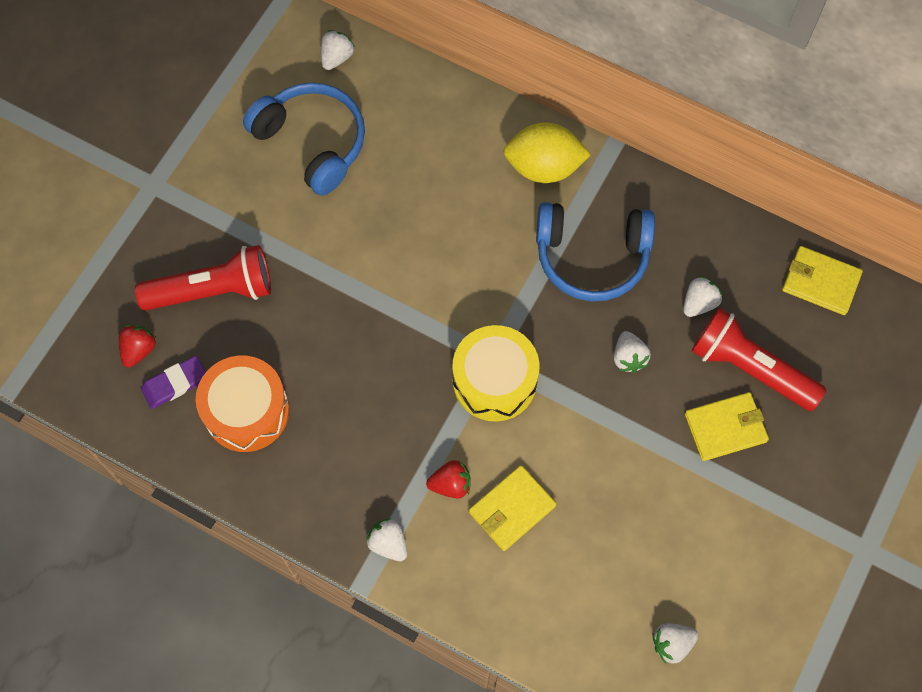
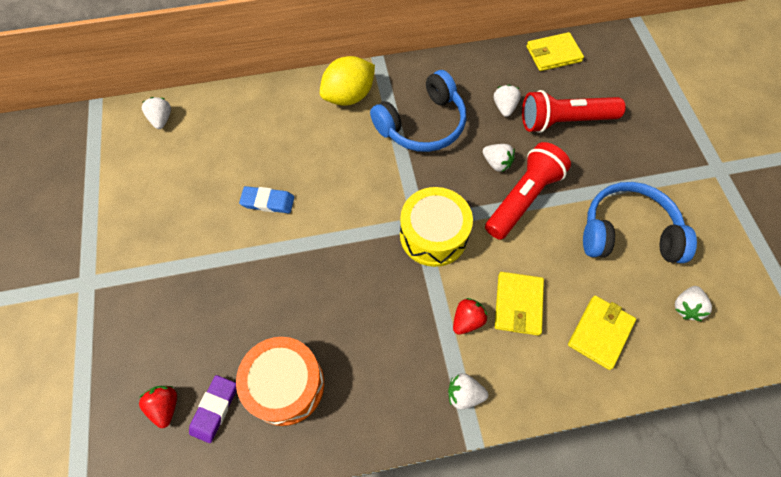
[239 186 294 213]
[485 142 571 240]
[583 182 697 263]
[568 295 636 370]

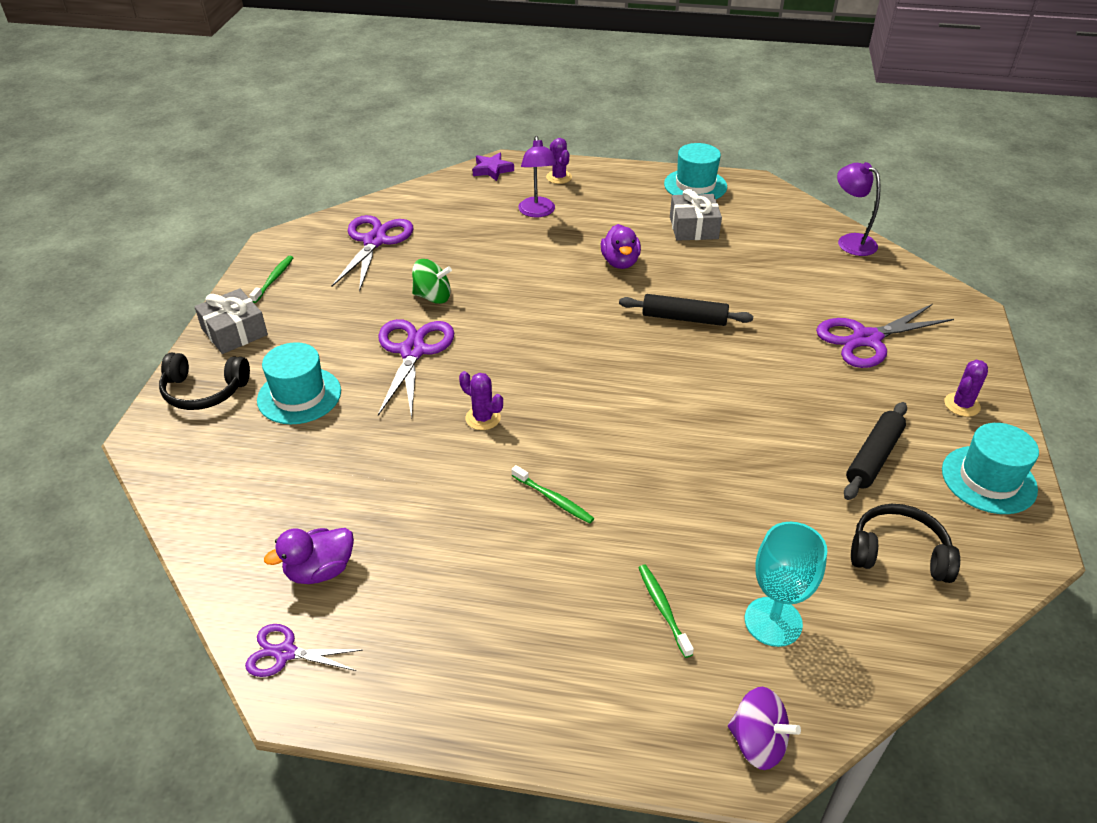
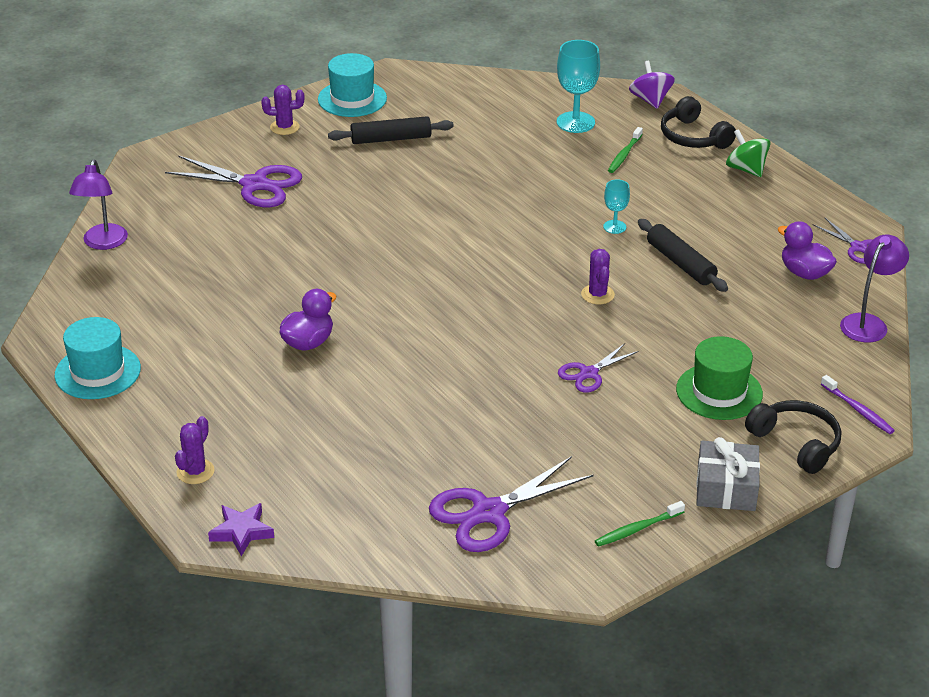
[670 189 722 241] (first image)
[821 375 895 434]
[726 129 771 177]
[840 234 909 342]
[638 219 728 292]
[661 96 736 149]
[603 179 630 234]
[676 336 763 420]
[778 221 837 280]
[558 343 639 392]

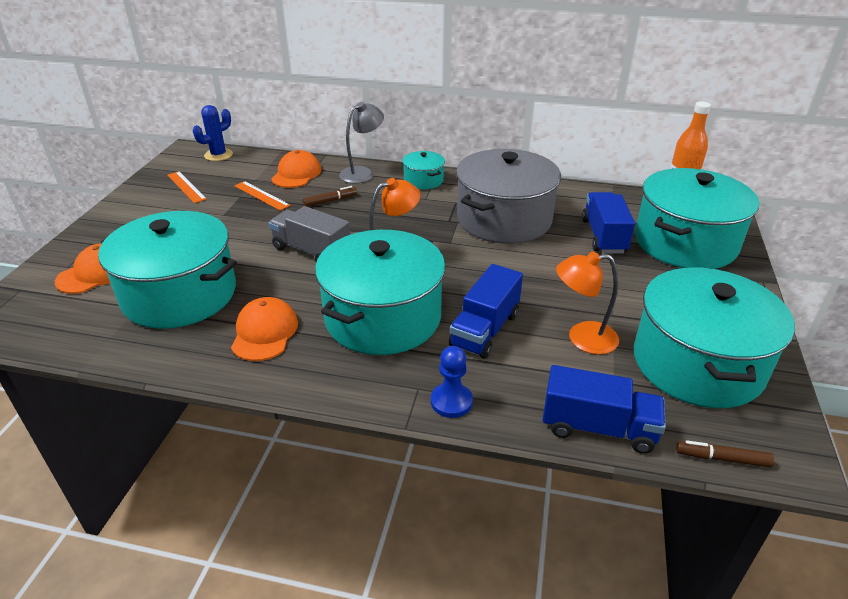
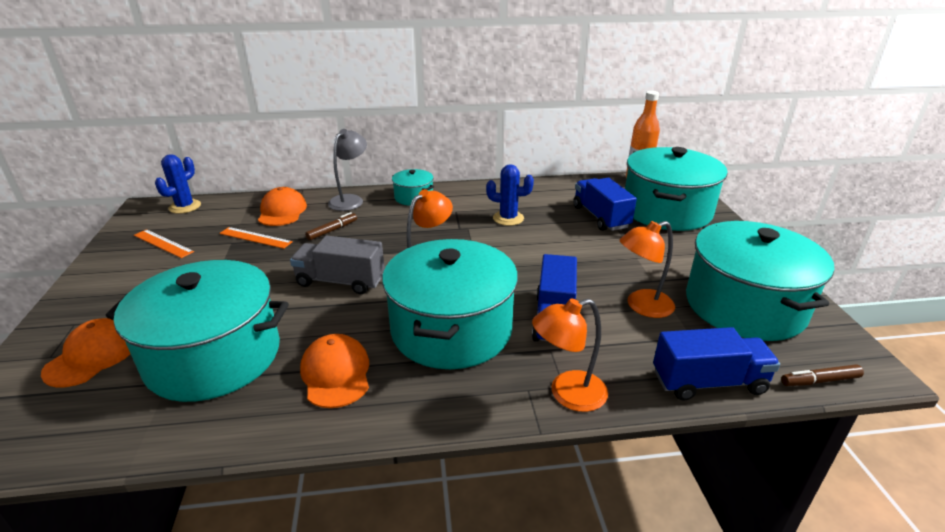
[532 298 608 412]
[486 164 534 226]

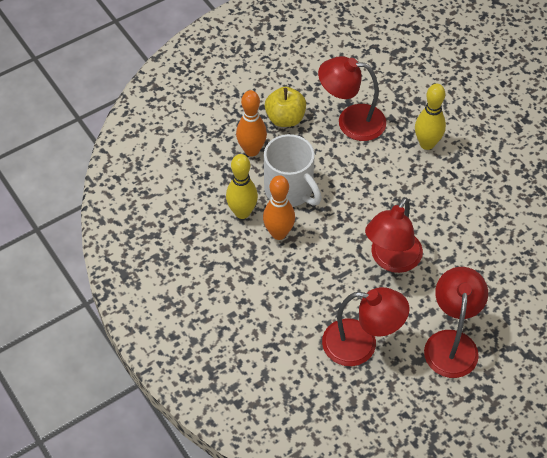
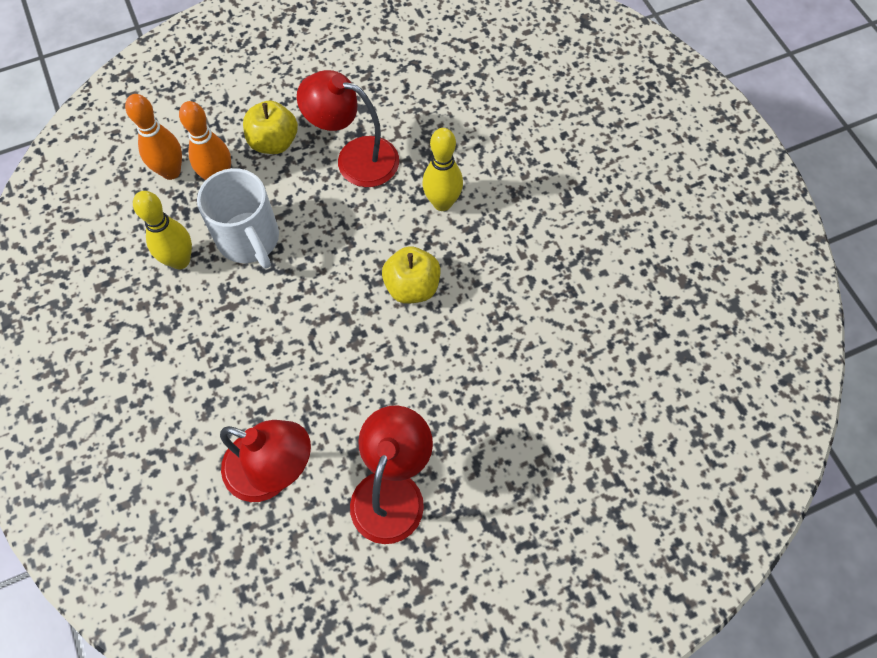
[365 197 423 273] (first image)
[382 246 441 304]
[125 94 182 180]

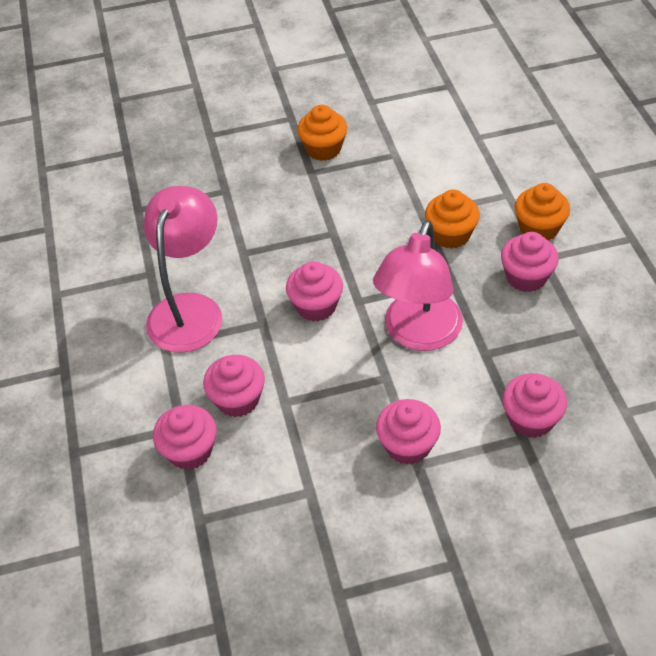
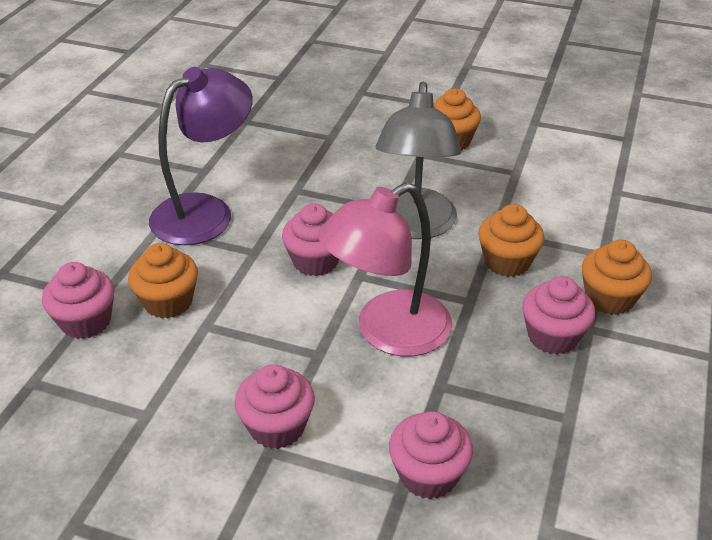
[376 82 462 239]
[149 67 253 245]
[128 243 198 319]

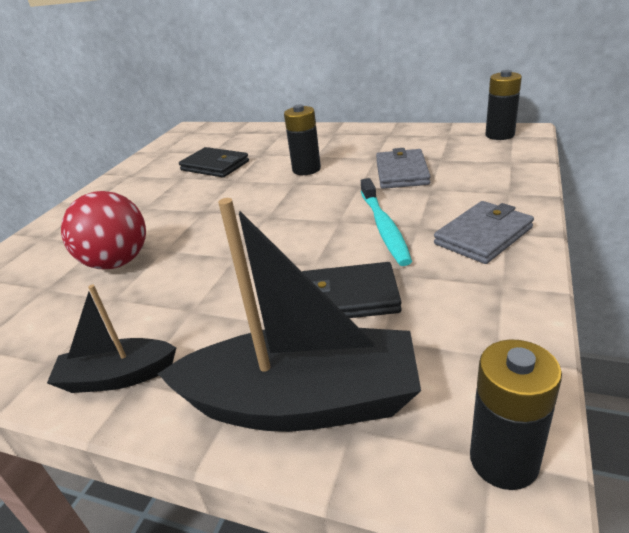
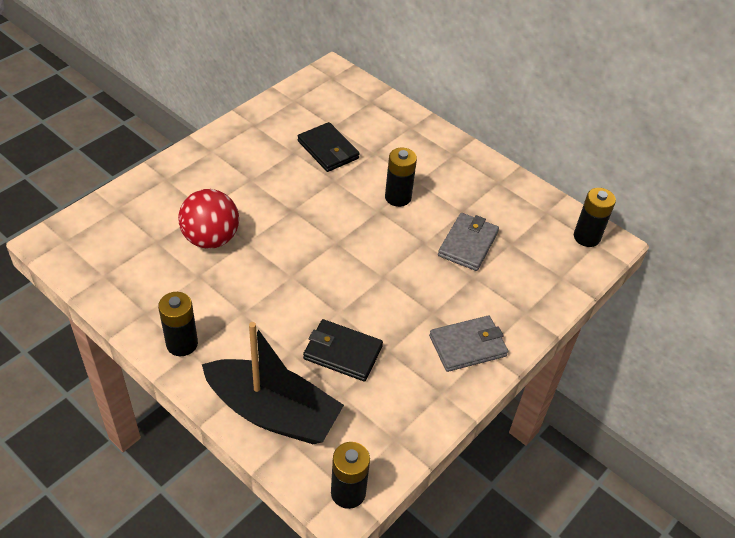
[361 178 412 266] (first image)
[158 292 198 356]

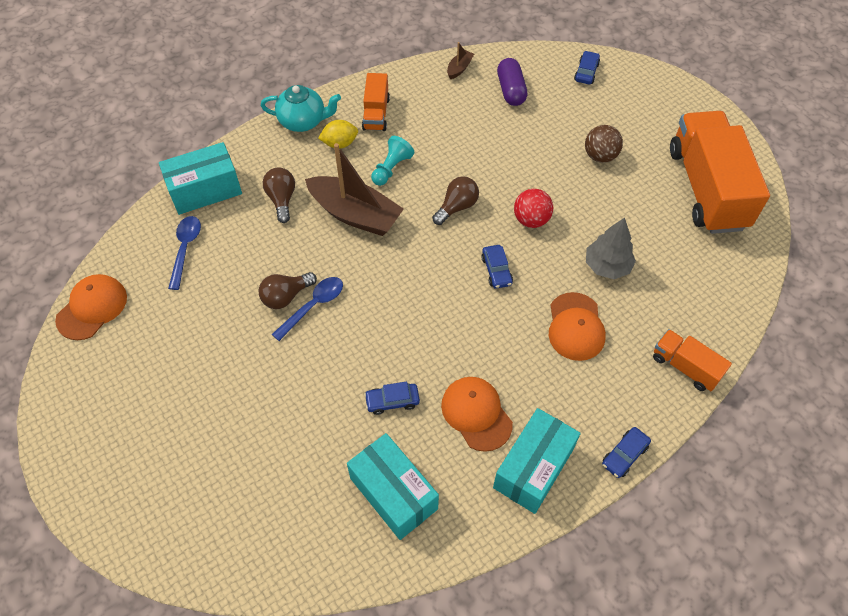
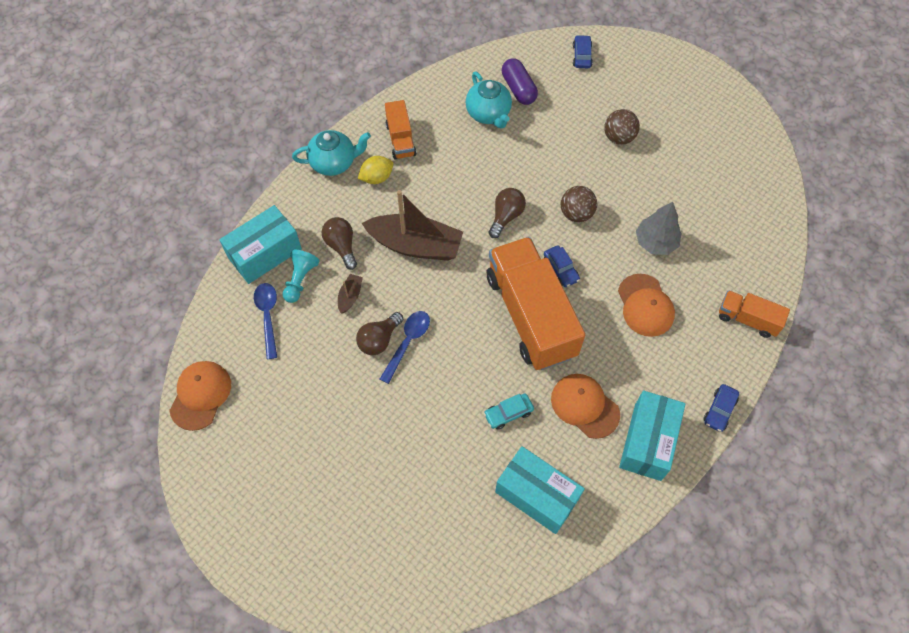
[466 72 512 129]
[283 250 319 303]
[338 274 363 313]
[487 237 585 370]
[484 393 534 430]
[561 186 597 222]

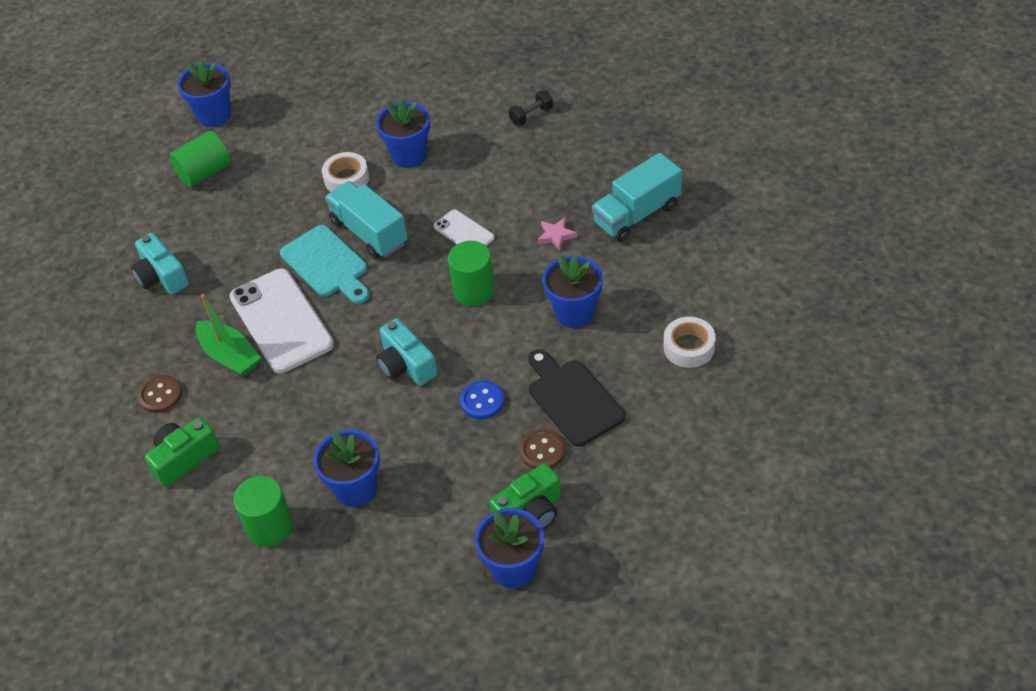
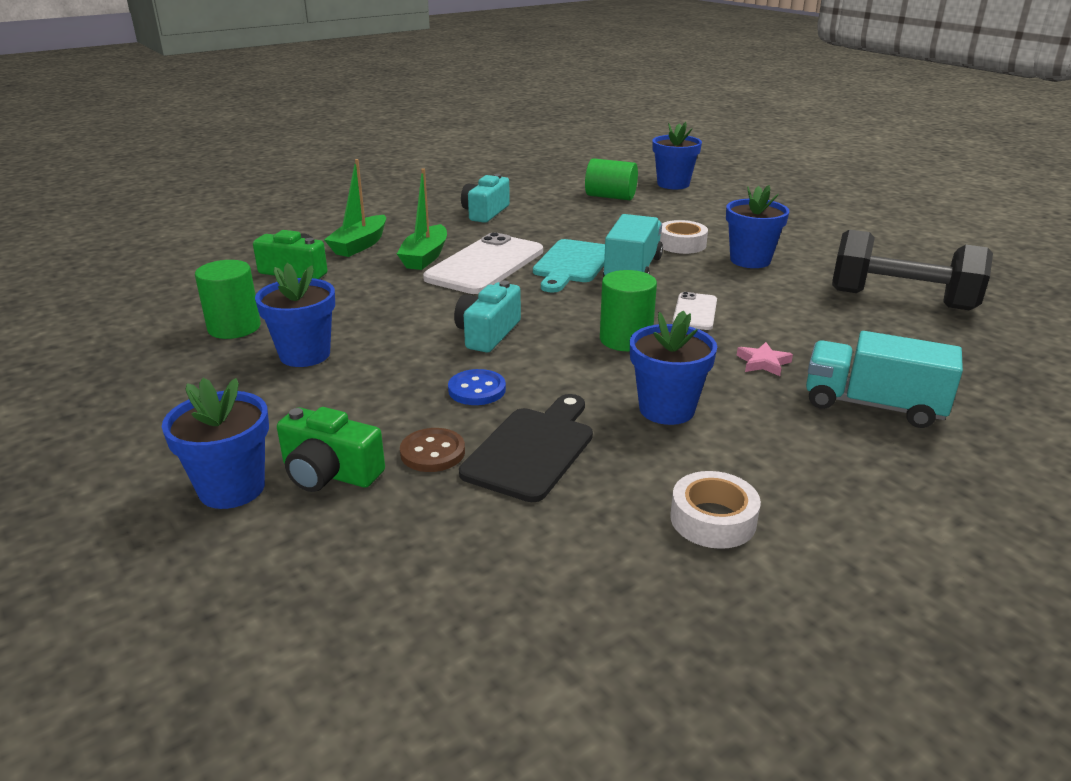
[324 159 386 257]
[832 229 993 310]

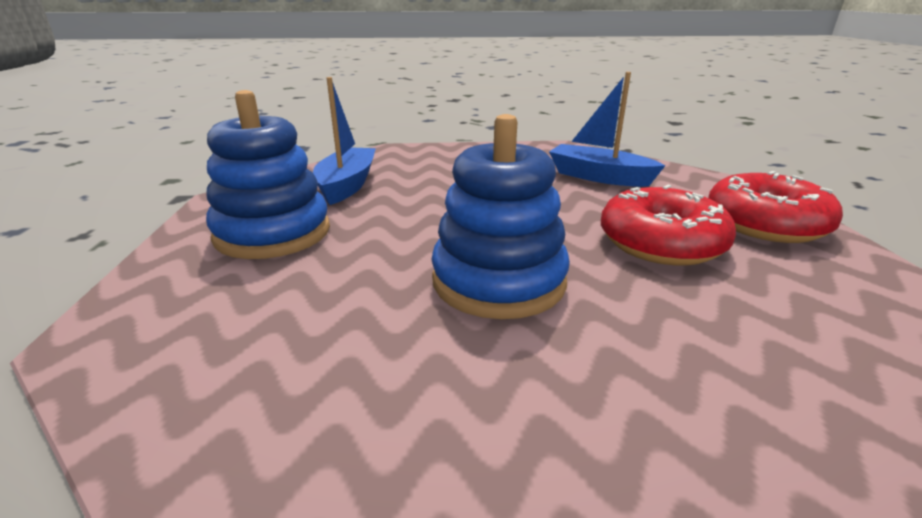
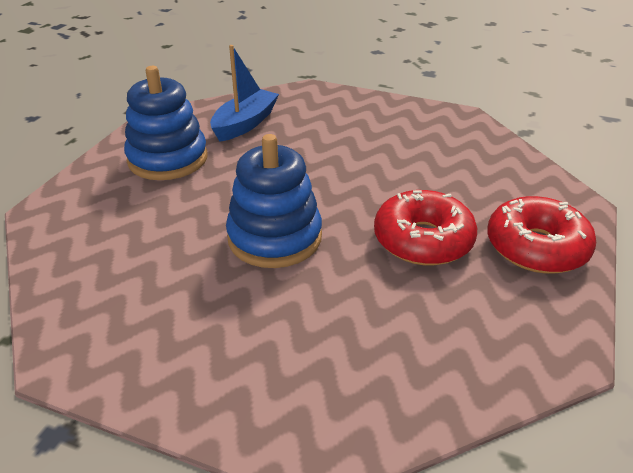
[549 72 666 187] (first image)

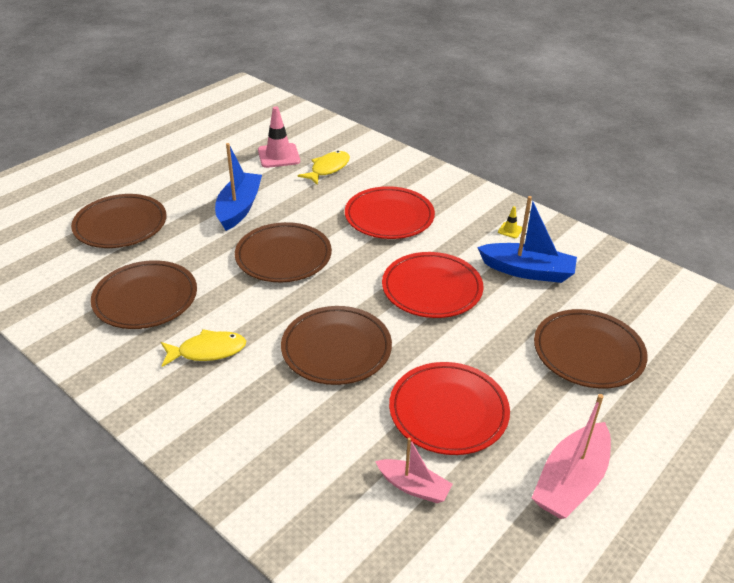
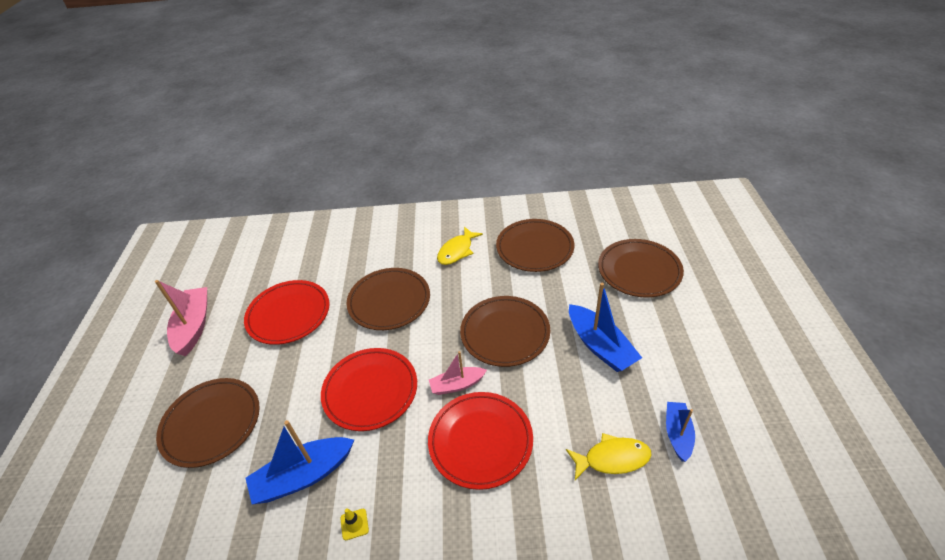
[429 351 487 395]
[666 402 695 462]
[566 433 652 480]

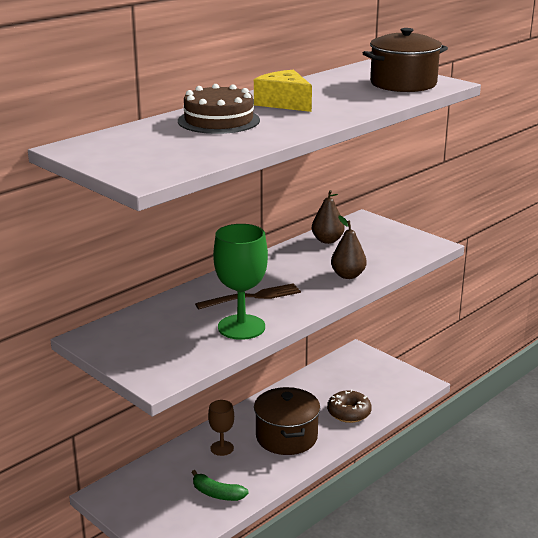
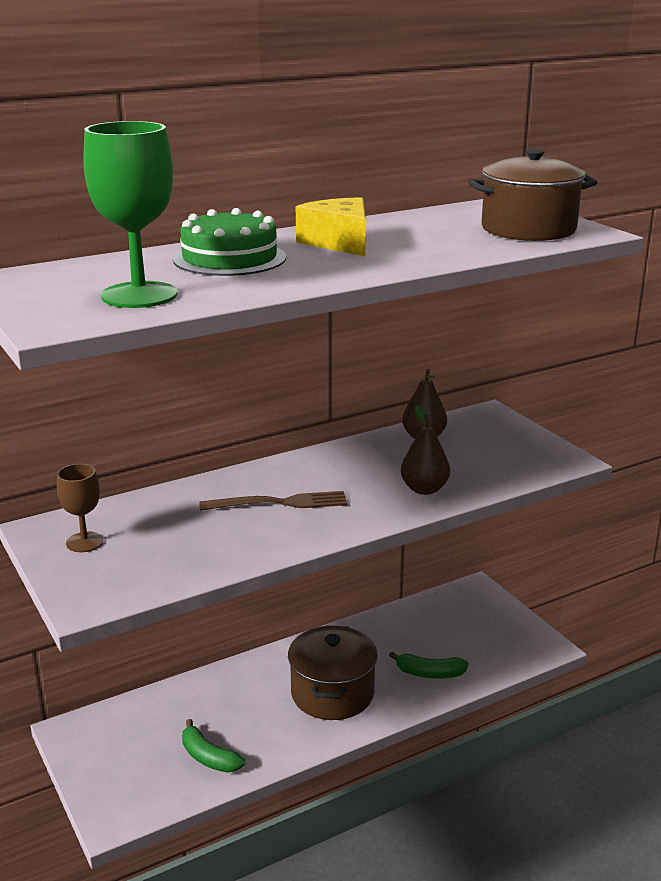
[57 464 104 552]
[83 121 178 308]
[389 651 469 679]
[173 208 286 276]

